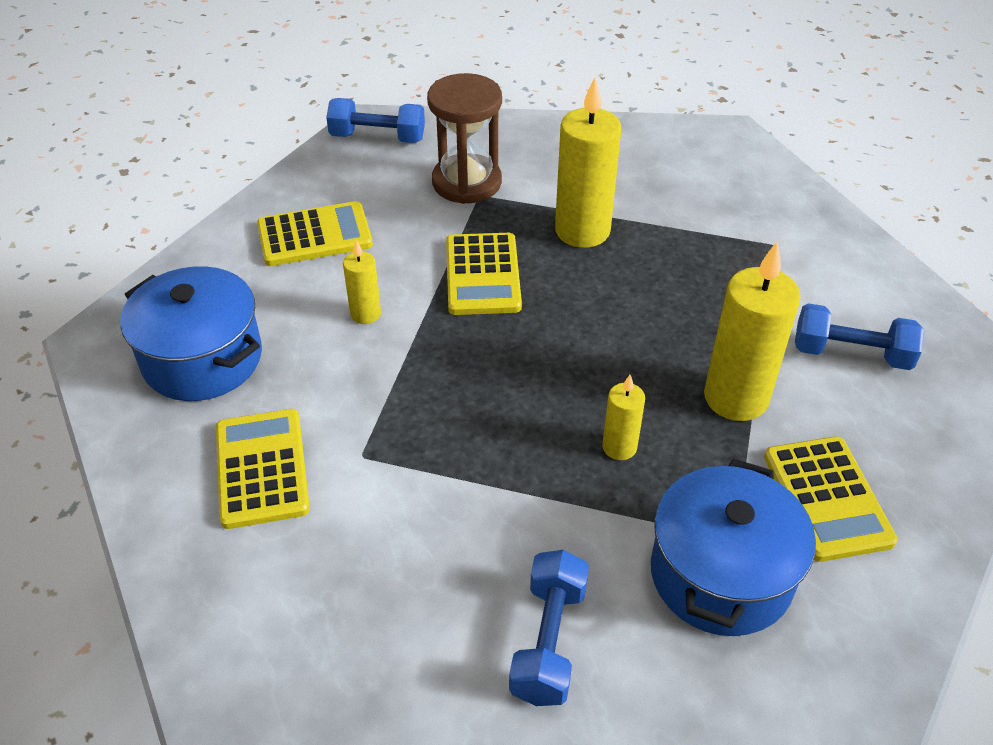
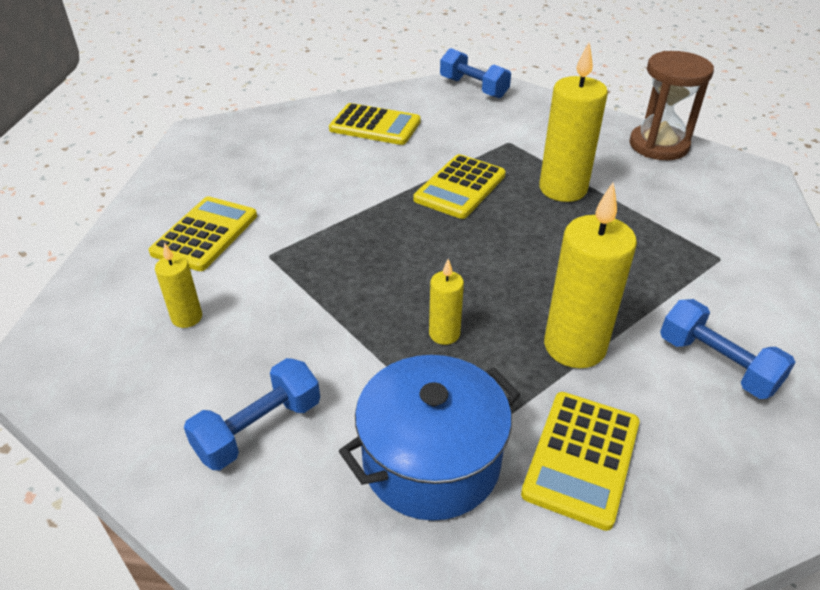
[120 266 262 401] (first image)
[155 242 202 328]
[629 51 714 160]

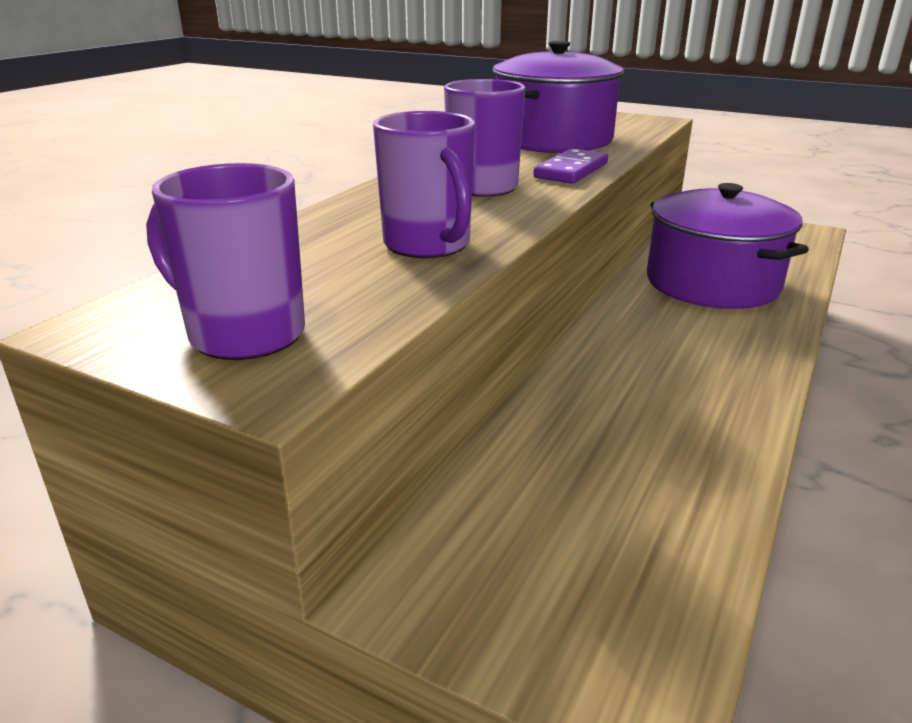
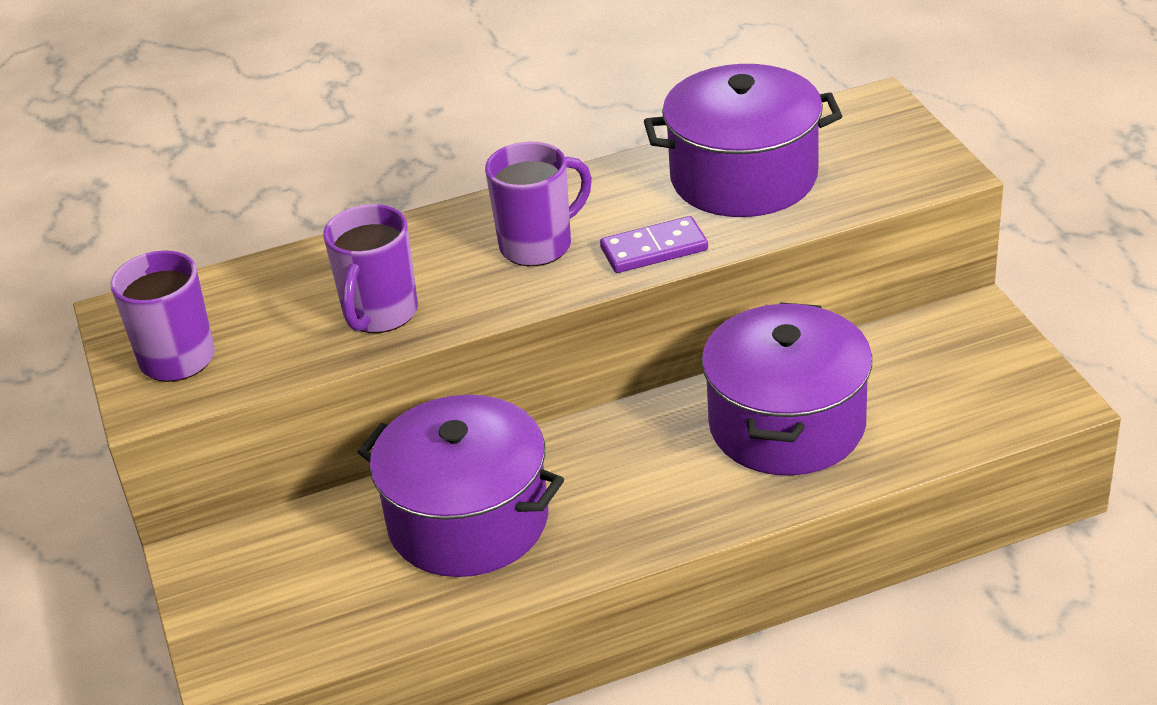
[358 395 564 577]

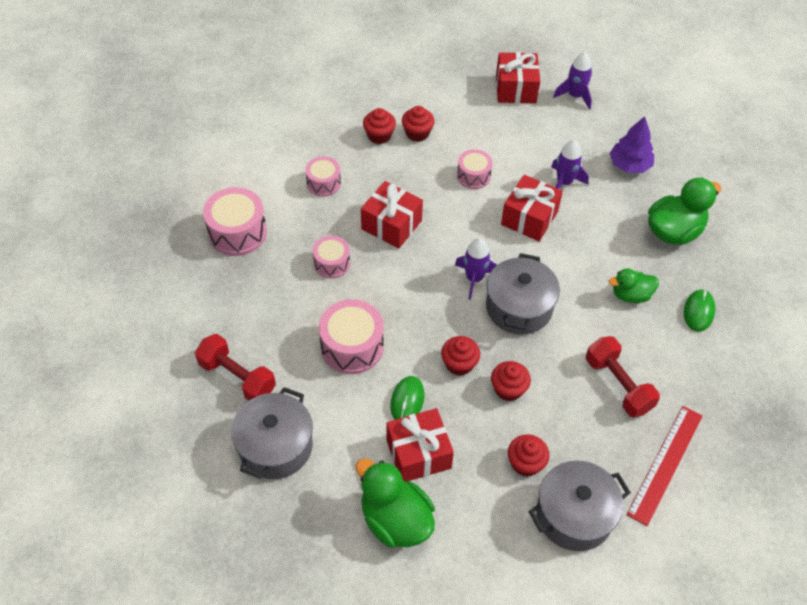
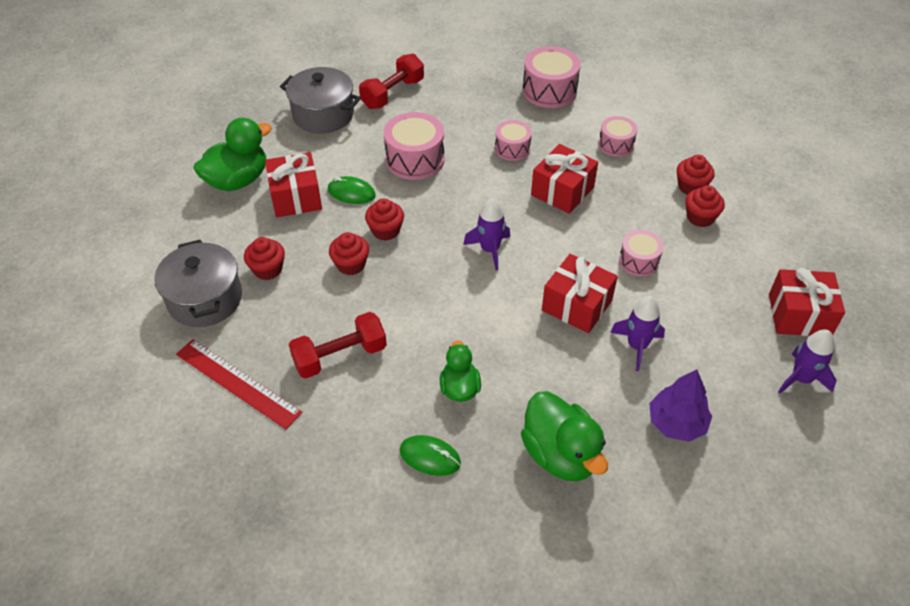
[486 253 560 335] (first image)

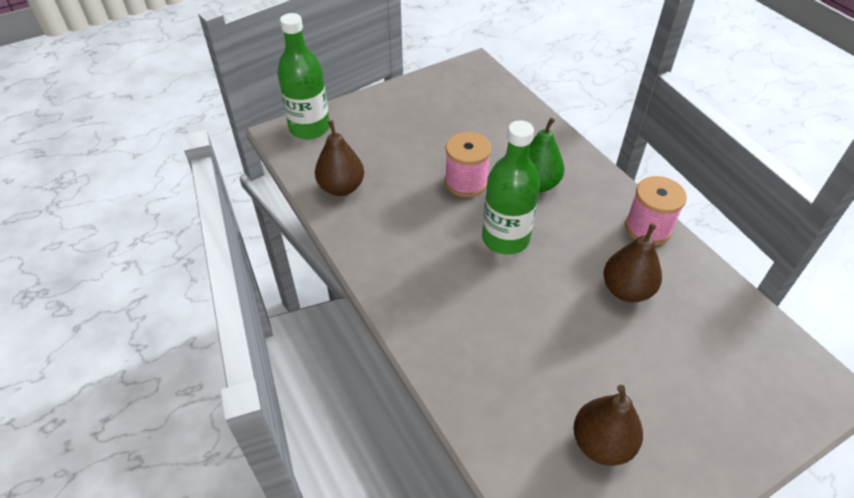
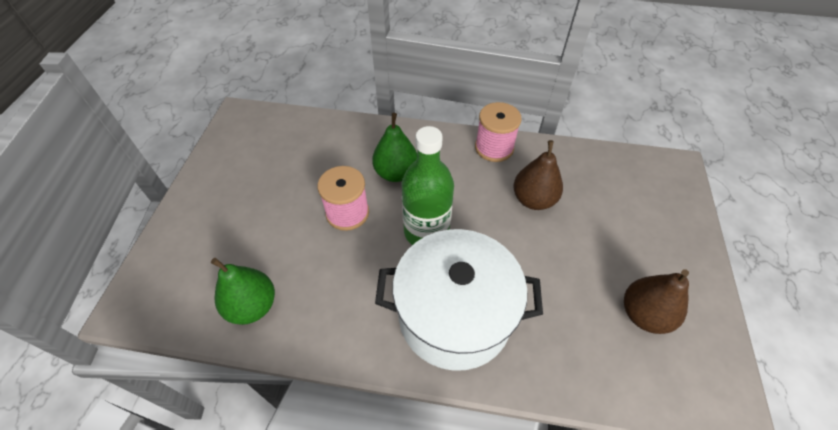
[277 13 330 140] (first image)
[375 229 543 371]
[211 258 275 325]

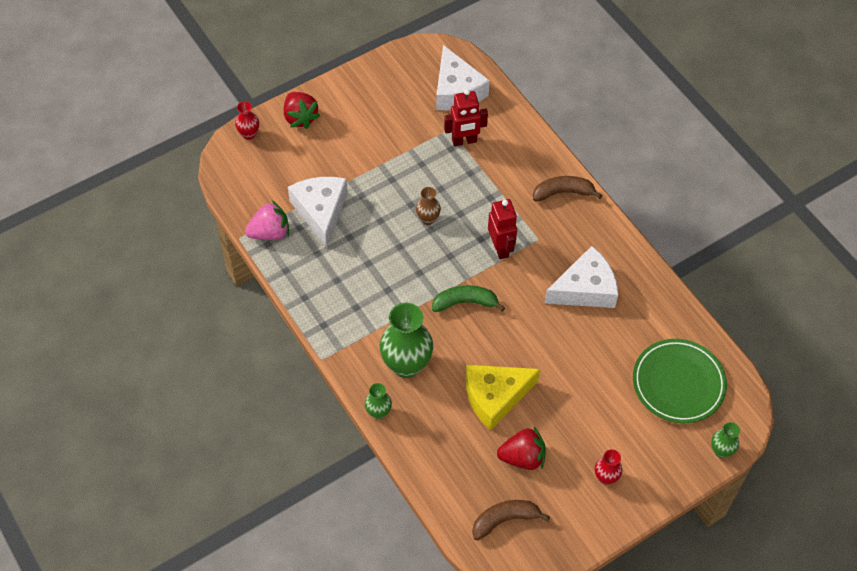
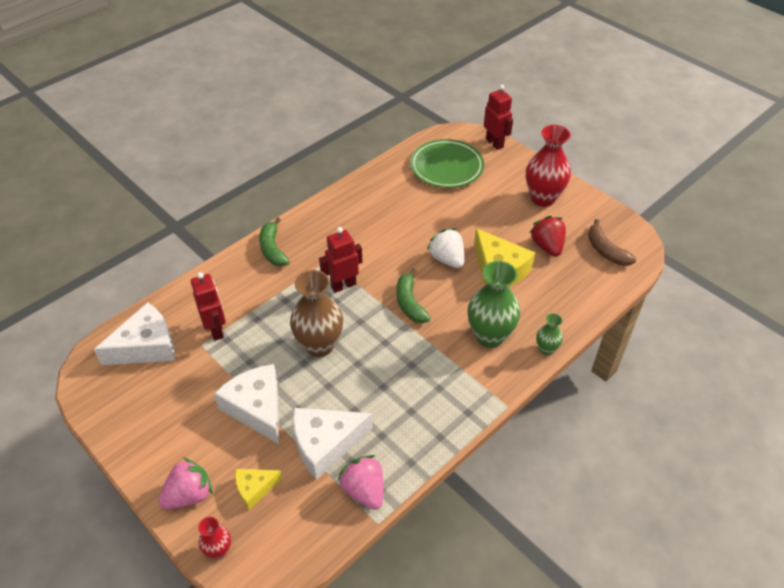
[235 469 282 510]
[427 228 464 268]
[214 364 279 444]
[484 85 513 150]
[158 457 213 509]
[259 217 290 266]
[290 270 343 357]
[526 125 571 207]

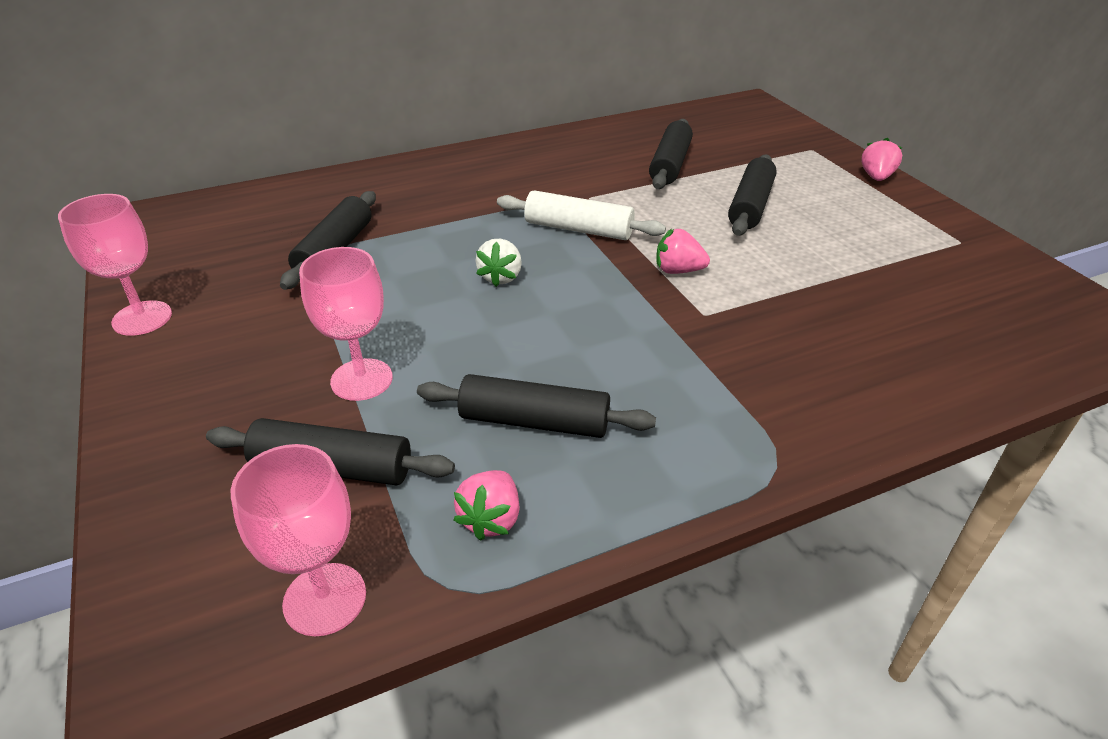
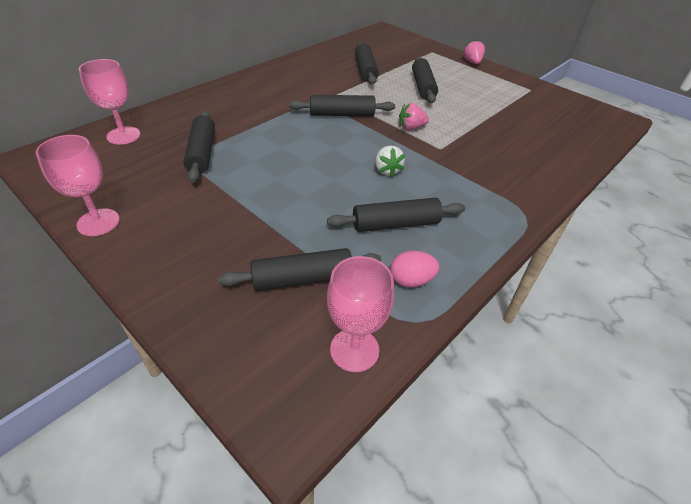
[79 59 141 145]
[375 146 405 177]
[390 251 439 287]
[289 95 395 116]

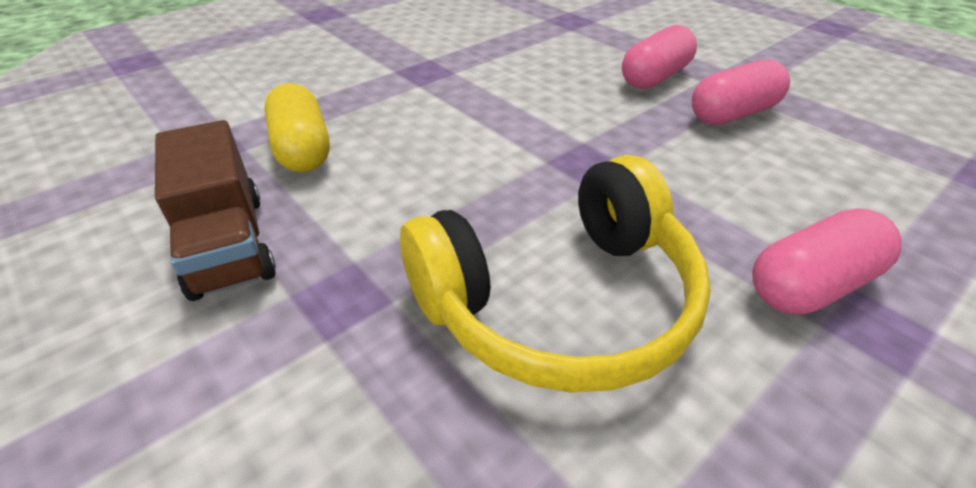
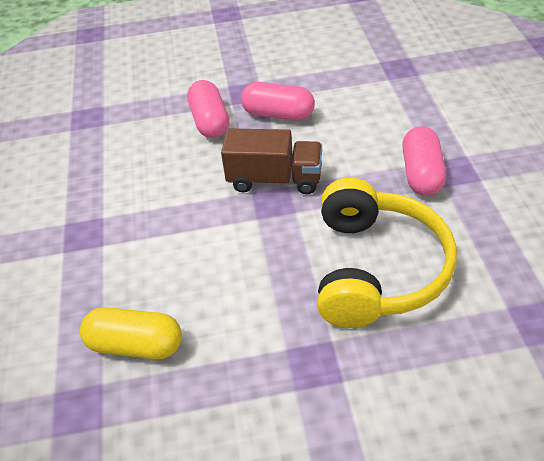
[221 128 322 194]
[241 82 315 121]

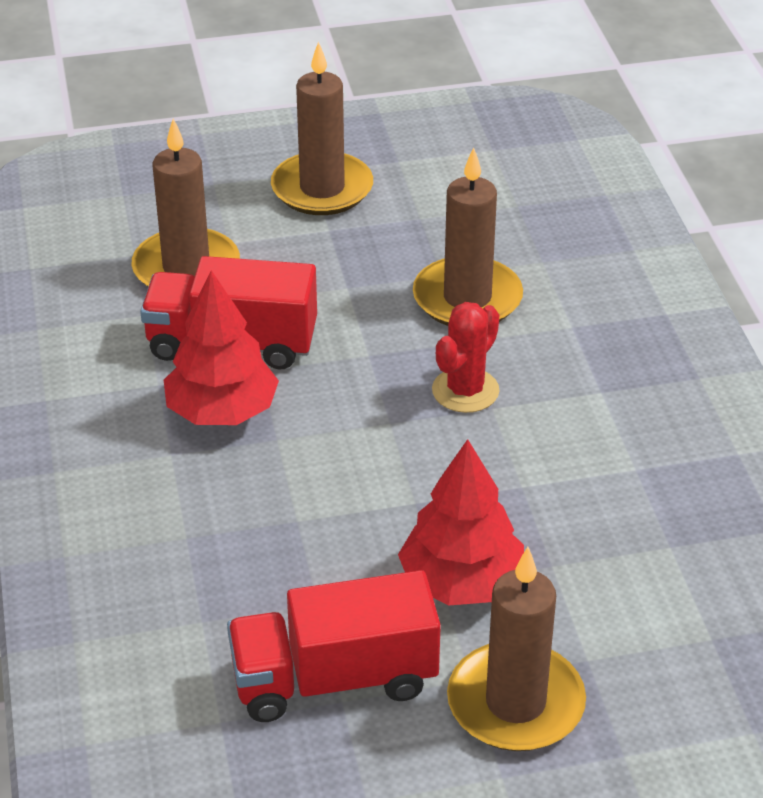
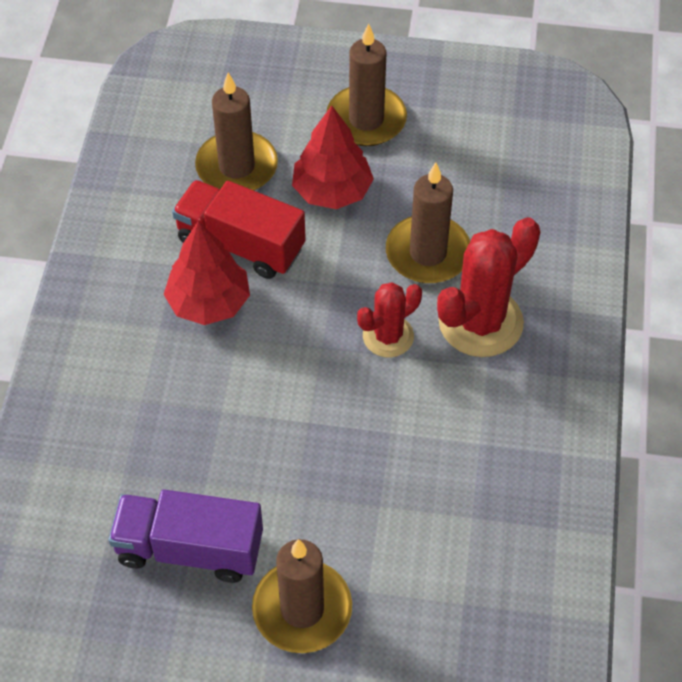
[437 217 540 357]
[292 105 374 209]
[108 489 263 583]

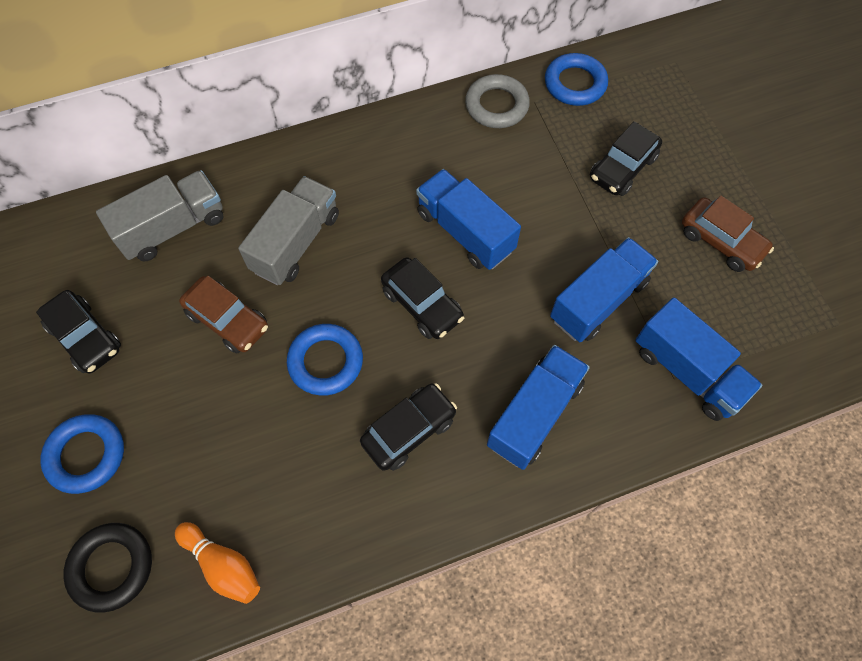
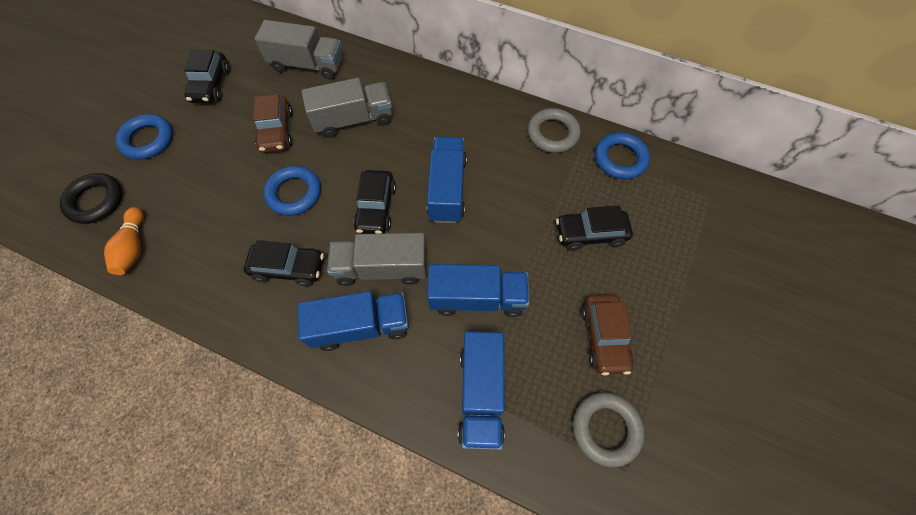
[327 233 427 286]
[573 392 644 467]

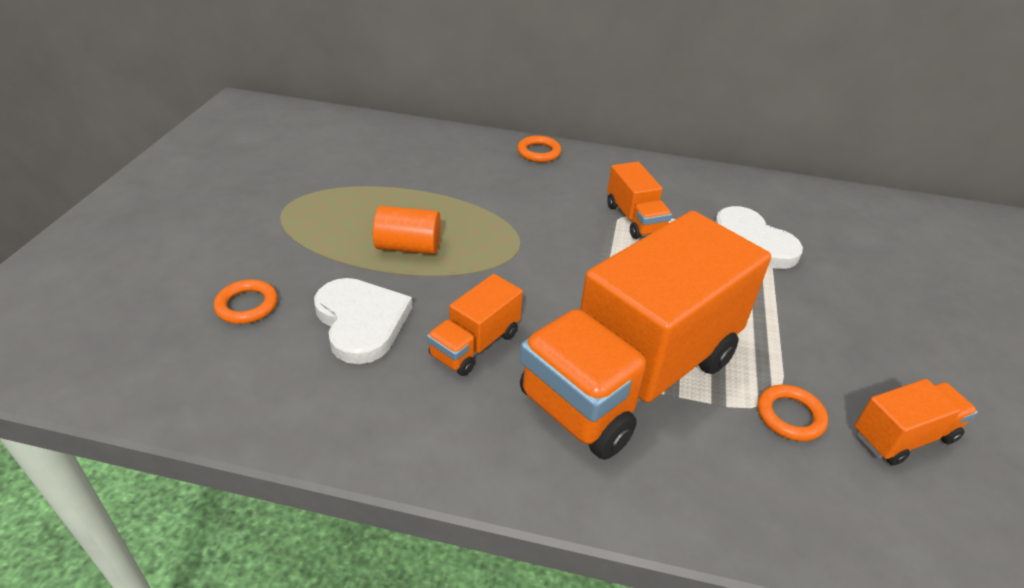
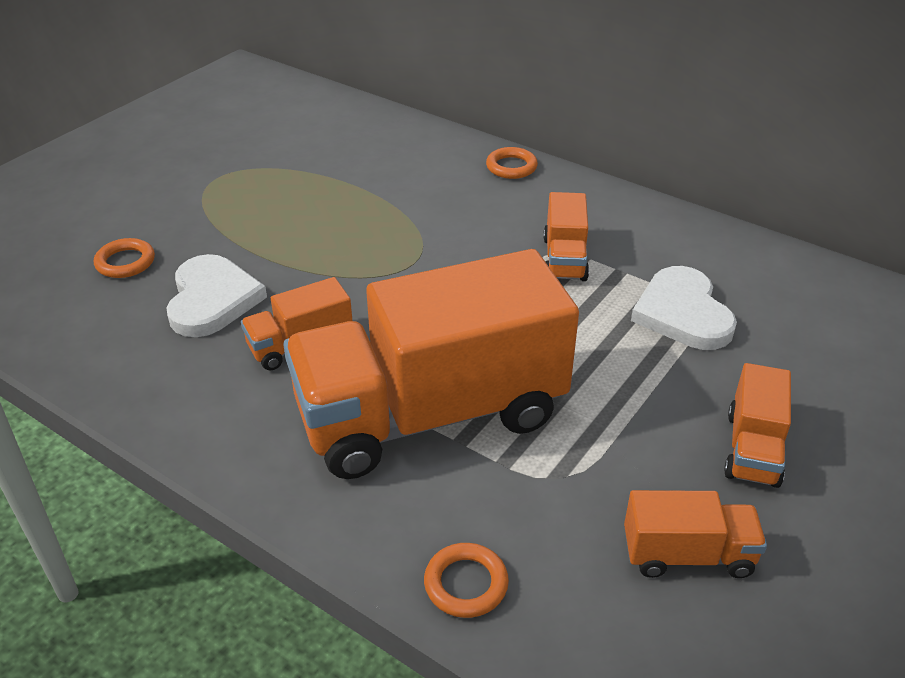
[373 206 441 254] (first image)
[724 363 791 488]
[424 543 509 618]

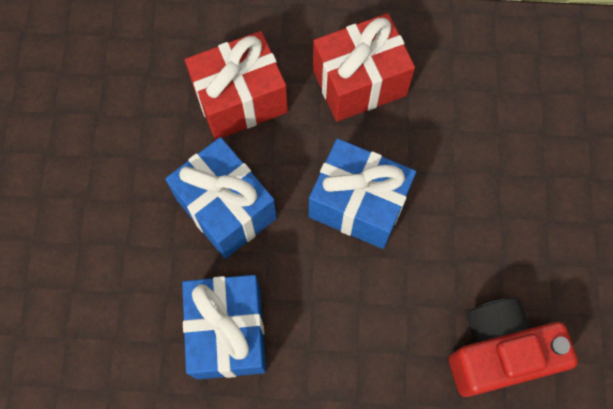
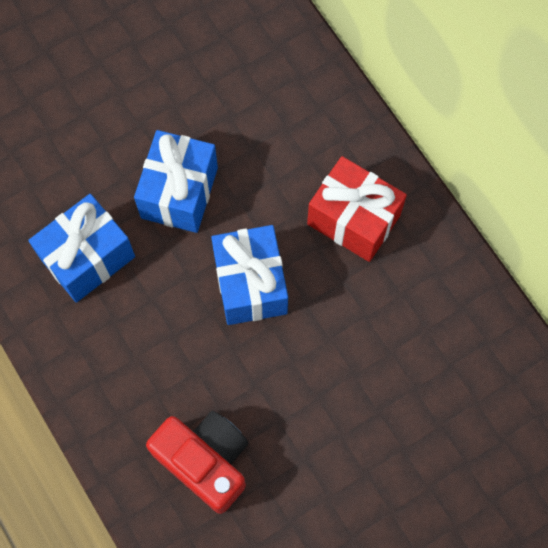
[185 31 288 140] (first image)

